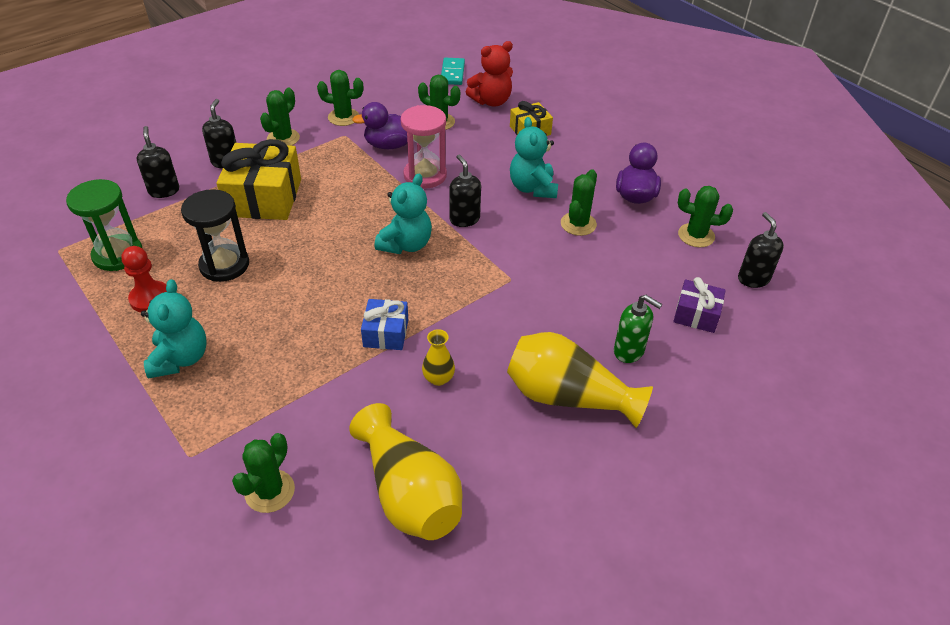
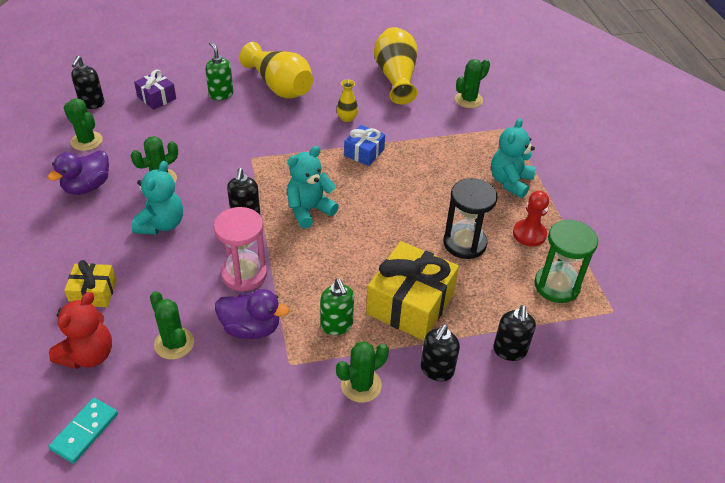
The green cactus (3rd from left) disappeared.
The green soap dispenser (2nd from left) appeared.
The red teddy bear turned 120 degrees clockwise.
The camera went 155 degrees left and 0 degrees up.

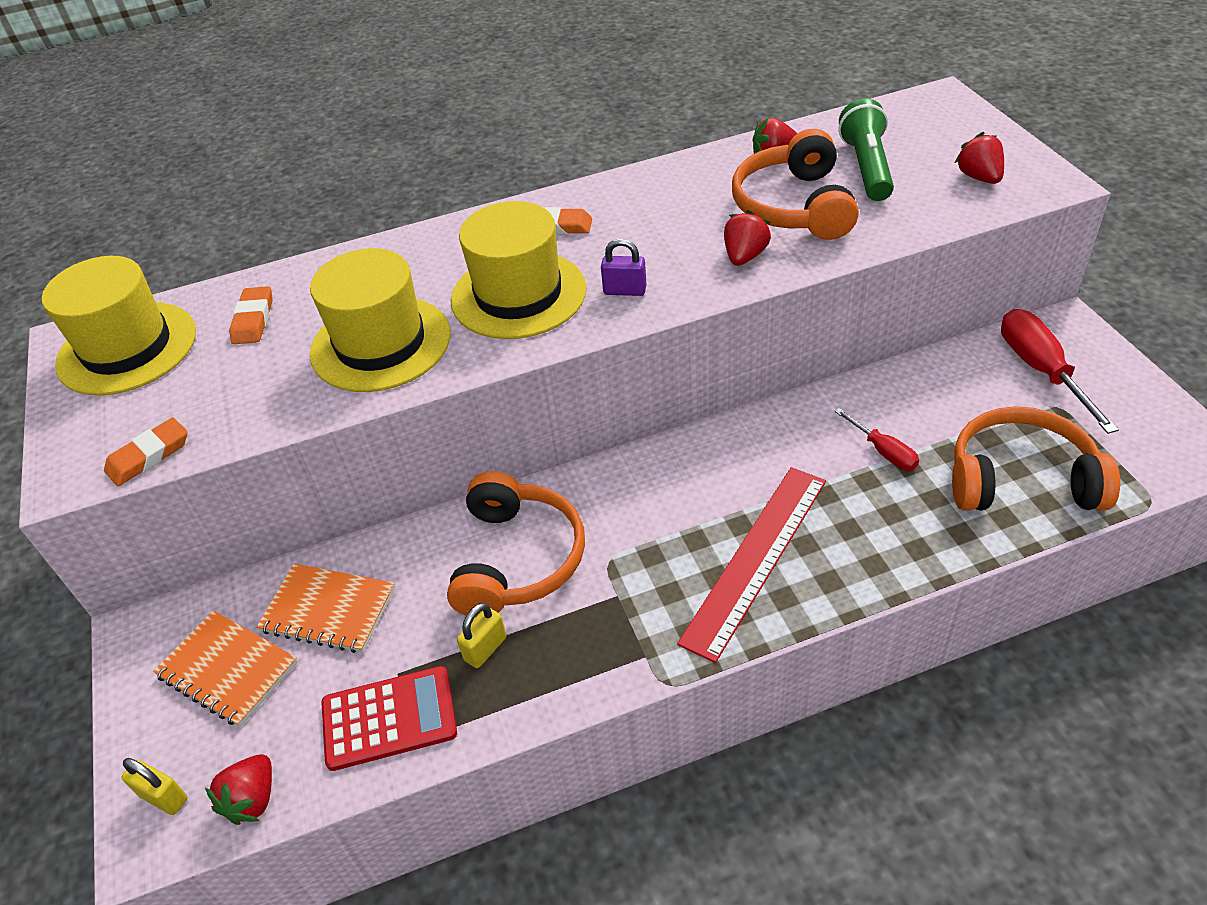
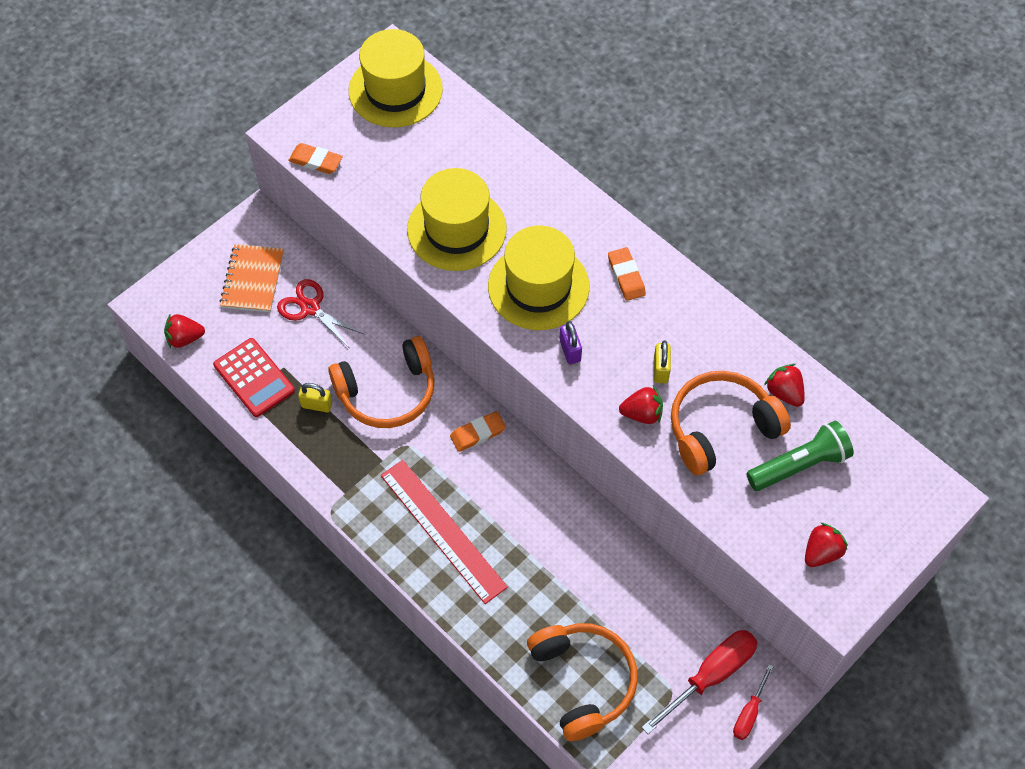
The yellow padlock (1st from left in the first image) moved.
The orange eraser (2nd from left) moved.
The red screwdriver (1st from left in the first image) moved.
The orange notebook (2nd from left) was replaced by the red scissors.
The red ruler turned 45 degrees clockwise.
The camera went 60 degrees right and 15 degrees up.

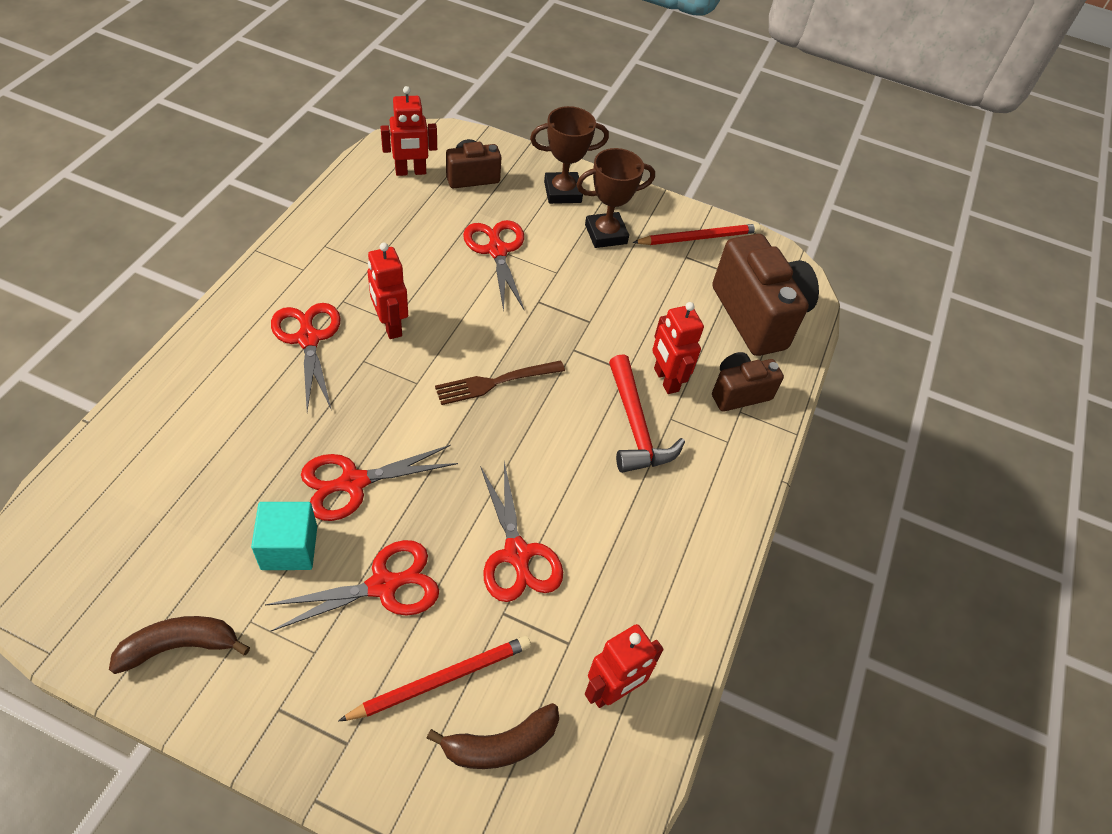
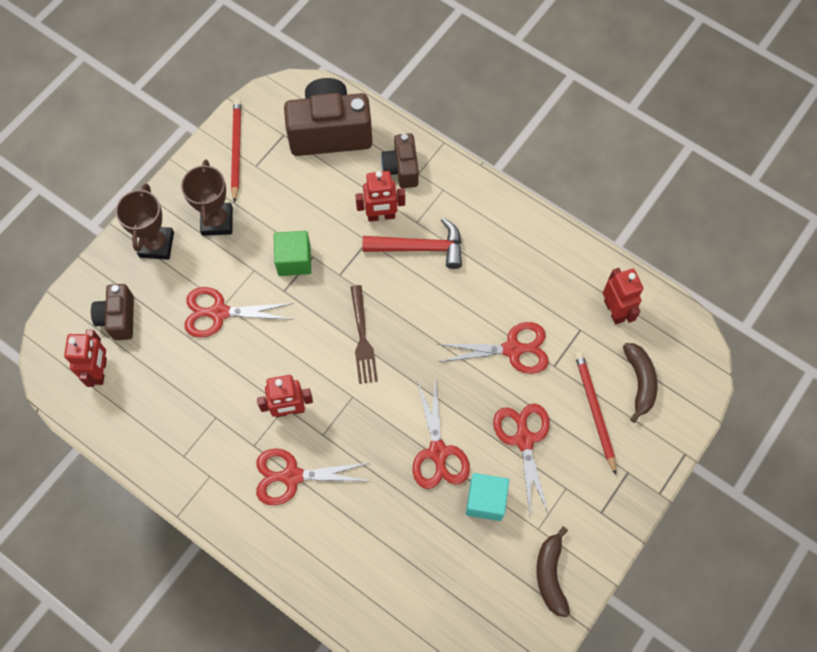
The green cube appeared.
The camera went 70 degrees left and 15 degrees up.

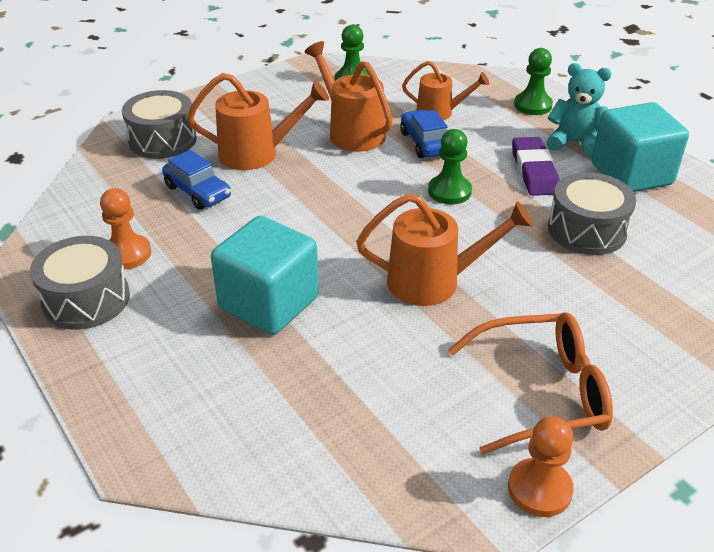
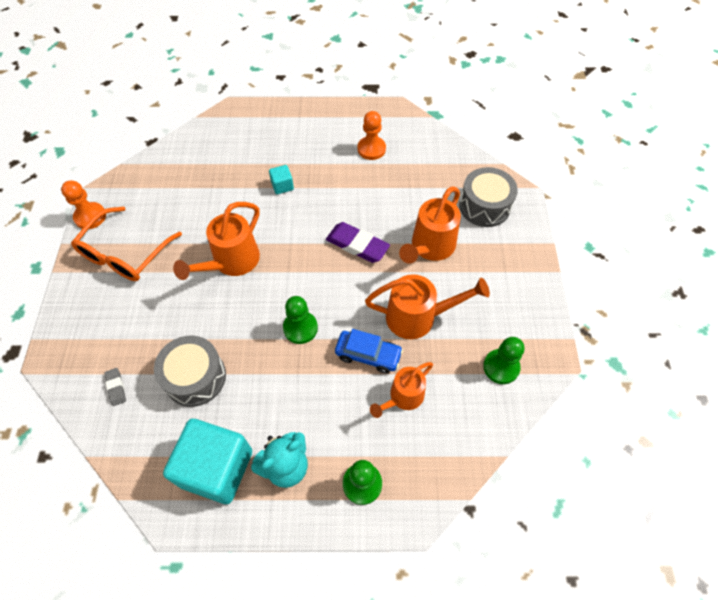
The grey drum (1st from left) disappeared.
The blue car (1st from left) disappeared.
The grey eraser appeared.
The purple eraser moved.
The turquoise cube (1st from left in the first image) changed to 0.43 times the size.
The camera went 125 degrees right and 20 degrees up.

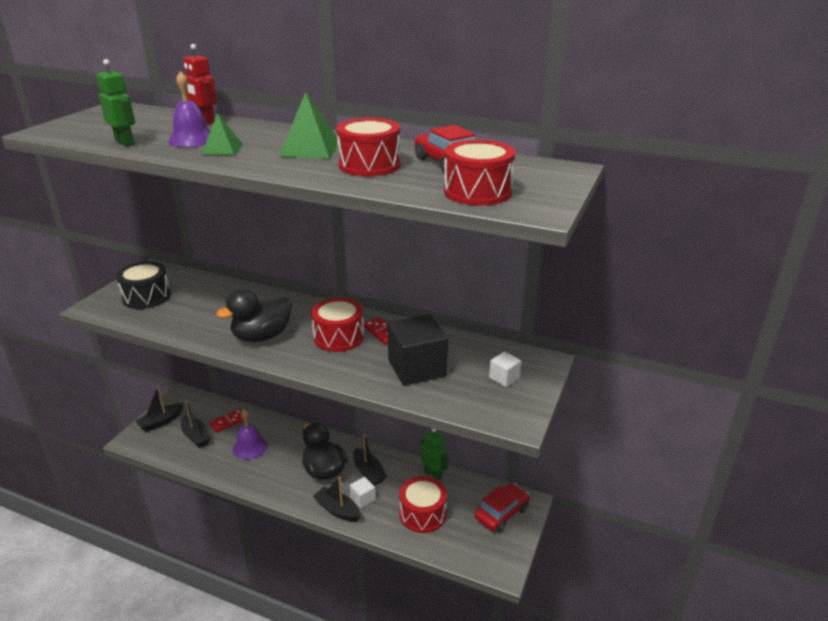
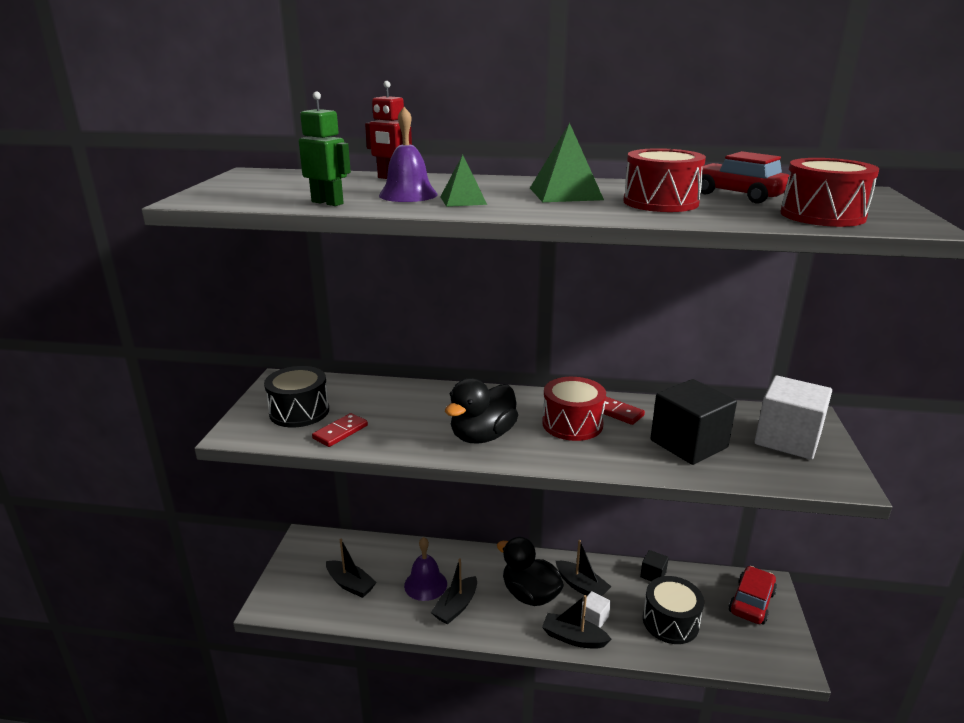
The black boat (1st from left in the first image) moved.
The red domino (1st from left) moved.
The green robot (2nd from left) was replaced by the black cube (1st from left).
The red drum (3rd from left) became the black drum (2nd from left).
The white cube (2nd from left) changed to 2.15 times the size.
The camera went 15 degrees left and 5 degrees down.

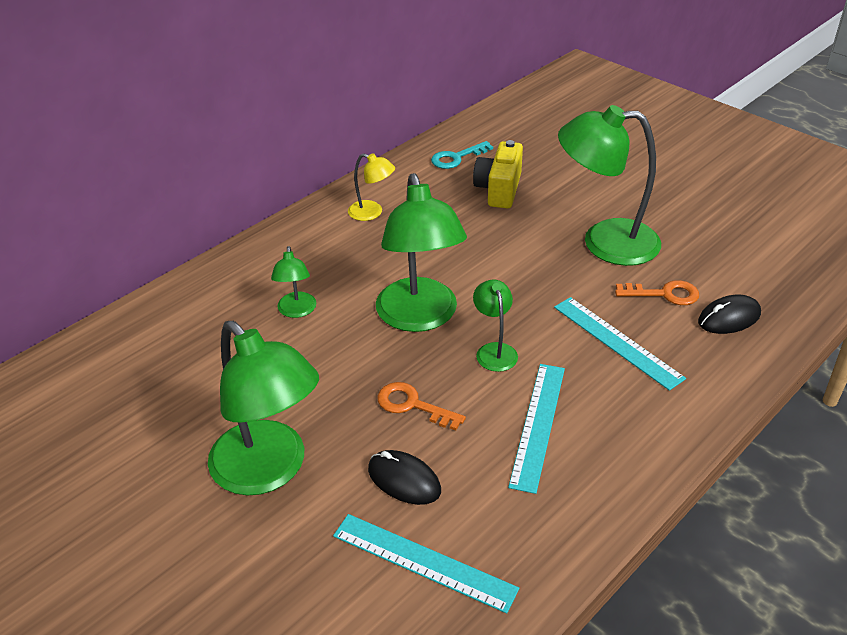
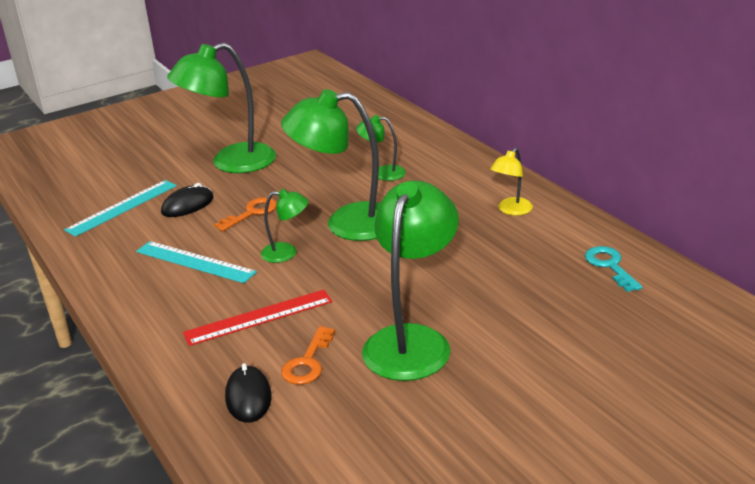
The yellow camera disappeared.
The turquoise ruler (3rd from left) became the red ruler.
The camera went 105 degrees right and 10 degrees down.

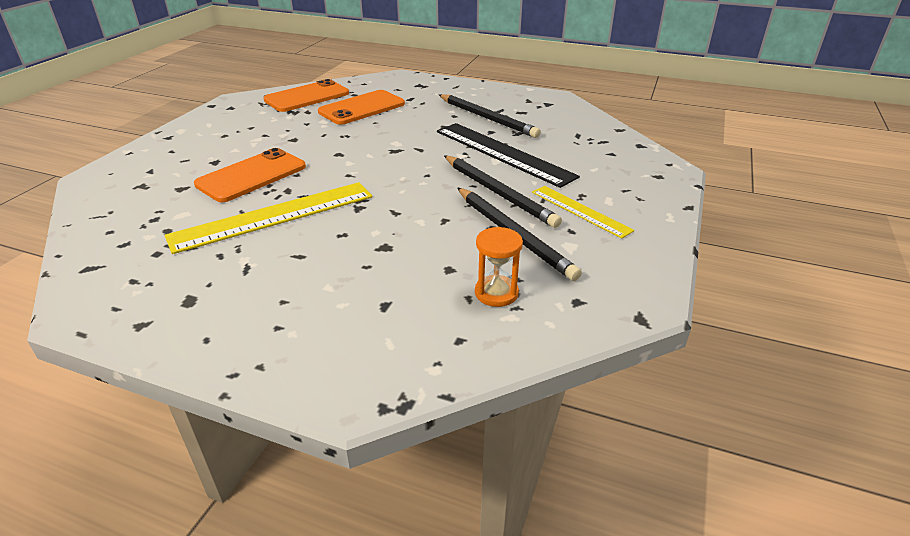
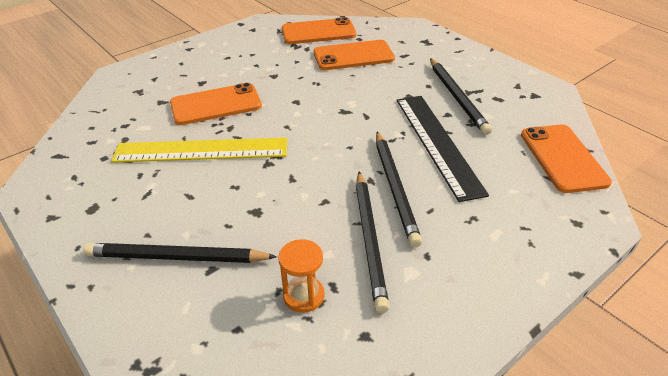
The yellow ruler (2nd from left) disappeared.
The black pencil (1st from left) appeared.
The orange phone (4th from left) appeared.
The camera went 30 degrees right and 5 degrees up.

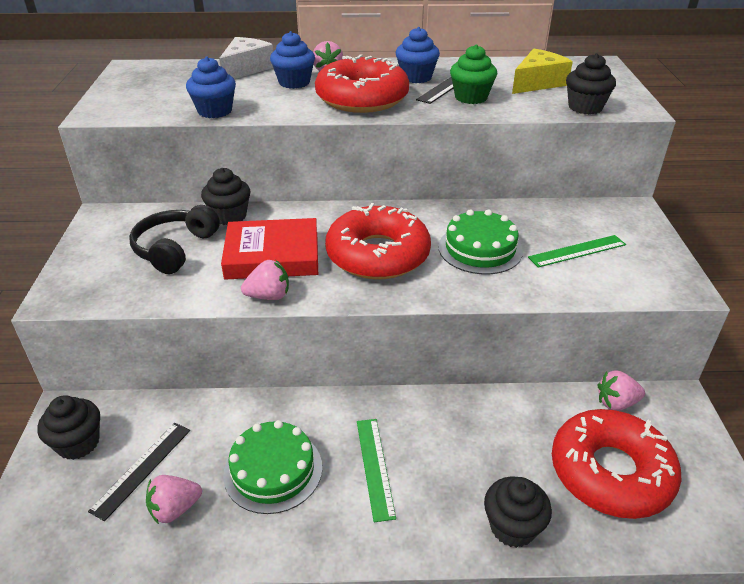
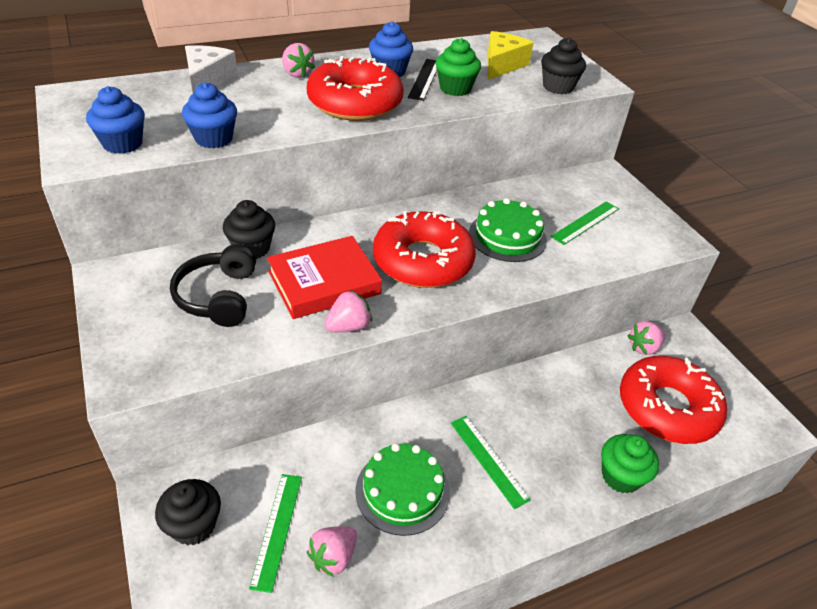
The blue cupcake (2nd from left in the first image) moved.
The black ruler (1st from left) became the green ruler (1st from left).
The black cupcake (3rd from left) became the green cupcake (2nd from left).
The camera went 25 degrees left and 5 degrees up.

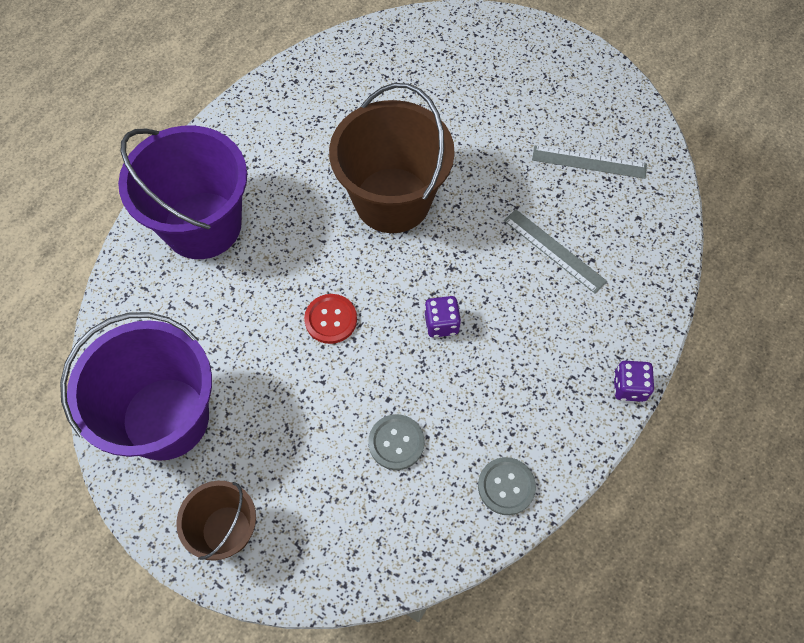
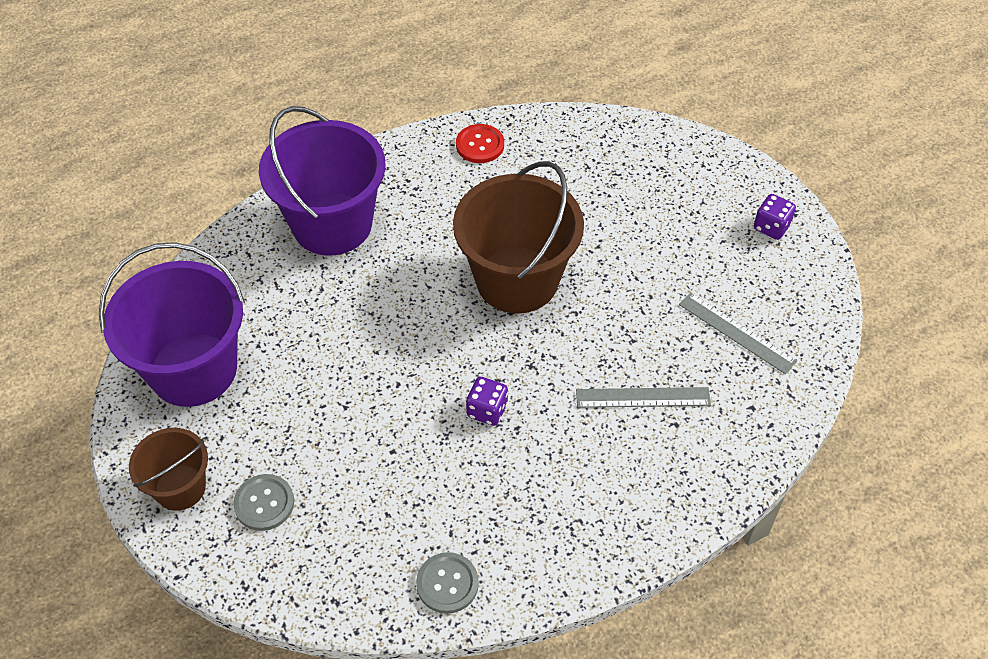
The red button moved.
The grey button (1st from left) moved.
The purple dice (2nd from left) moved.
The grey ruler (1st from left) turned 75 degrees counterclockwise.
The camera went 30 degrees right and 10 degrees down.

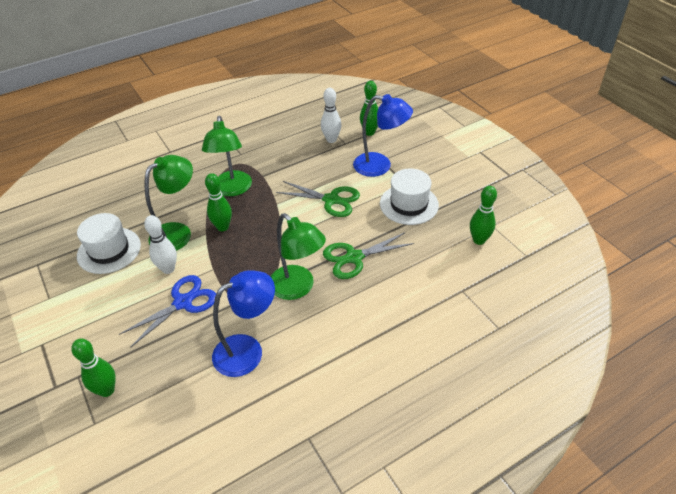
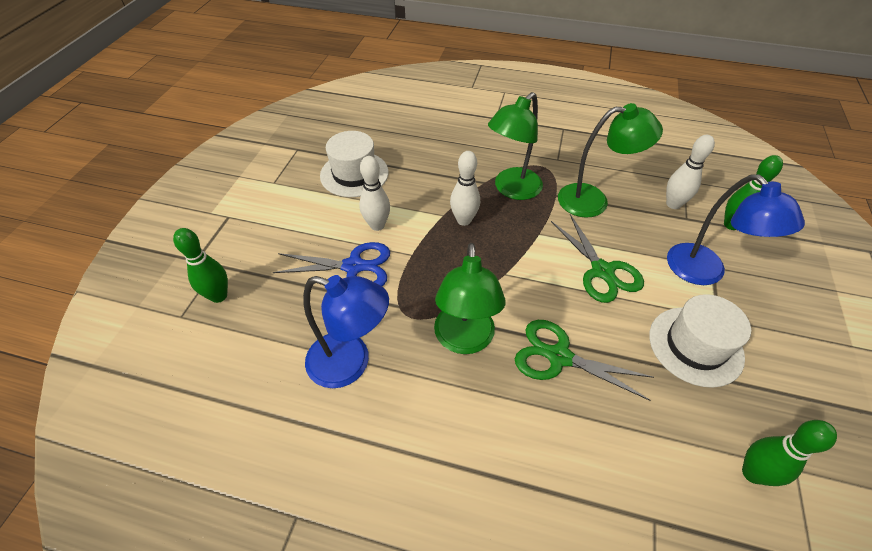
The green lamp (1st from left in the first image) moved.
The green bowling pin (2nd from left) became the white bowling pin (2nd from left).
The camera went 45 degrees right and 5 degrees up.

